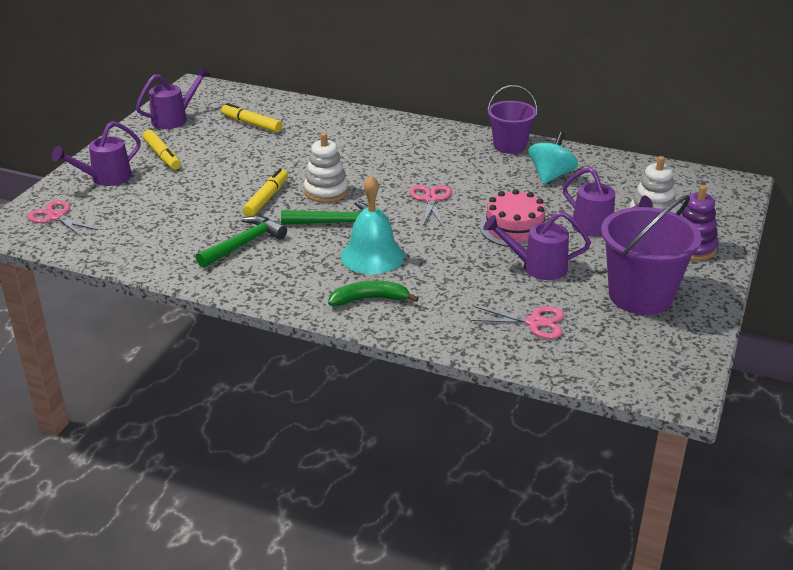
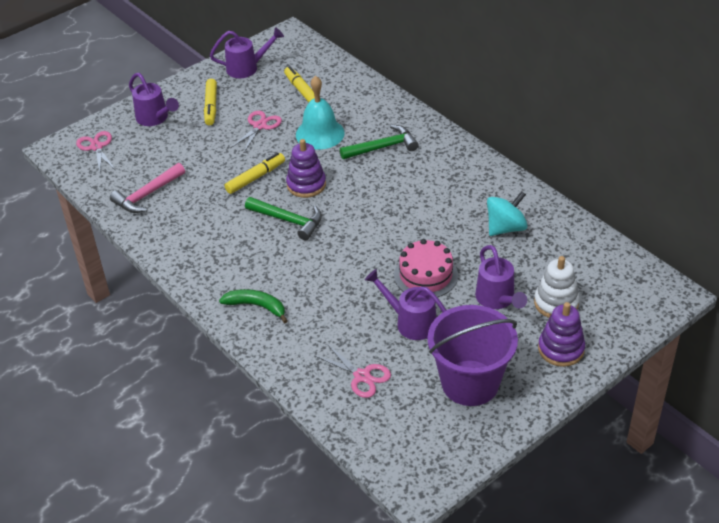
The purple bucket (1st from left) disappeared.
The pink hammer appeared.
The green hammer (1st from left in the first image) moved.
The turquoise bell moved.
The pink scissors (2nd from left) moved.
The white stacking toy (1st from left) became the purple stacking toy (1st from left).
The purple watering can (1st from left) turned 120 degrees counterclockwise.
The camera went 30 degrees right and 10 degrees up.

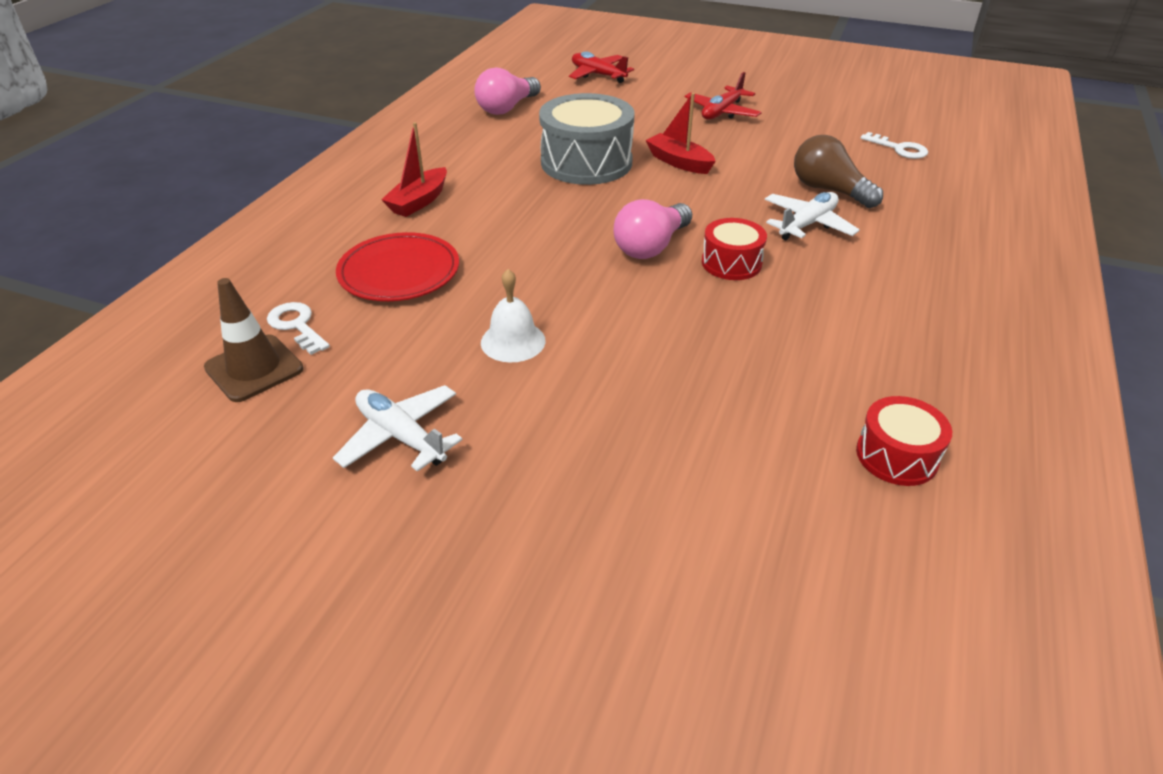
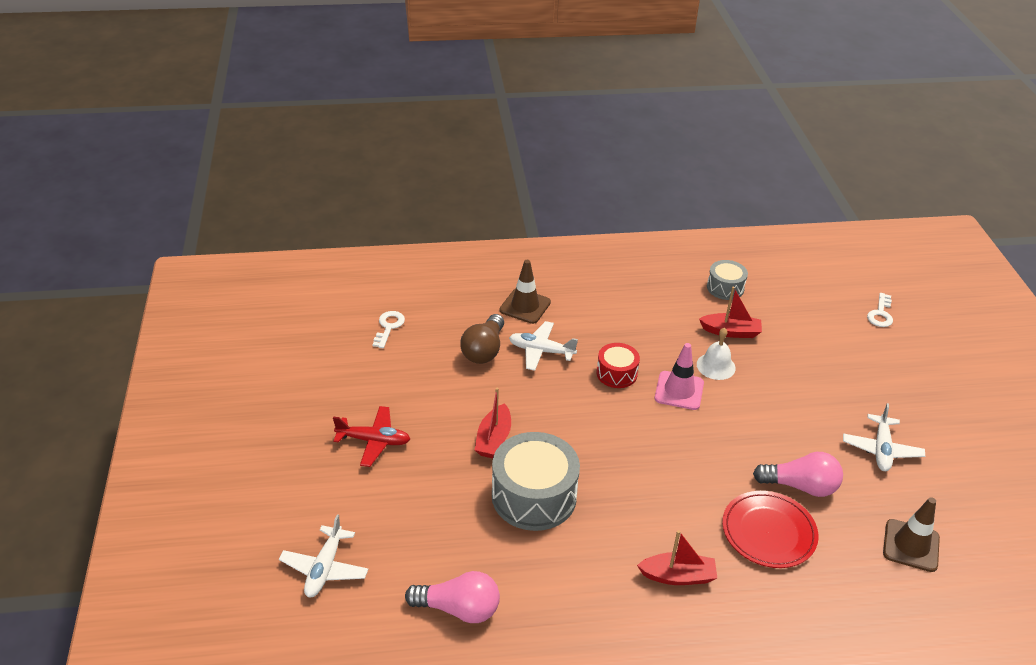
The brown traffic cone (1st from left) appeared.
The pink traffic cone appeared.
The red boat (3rd from left) appeared.
The white key (1st from left in the first image) moved.
The white bell moved.
The pink light bulb (2nd from left) moved.
The red plane (1st from left) became the white plane (1st from left).
The red drum (2nd from left) became the grey drum (2nd from left).
The camera went 120 degrees left and 0 degrees up.

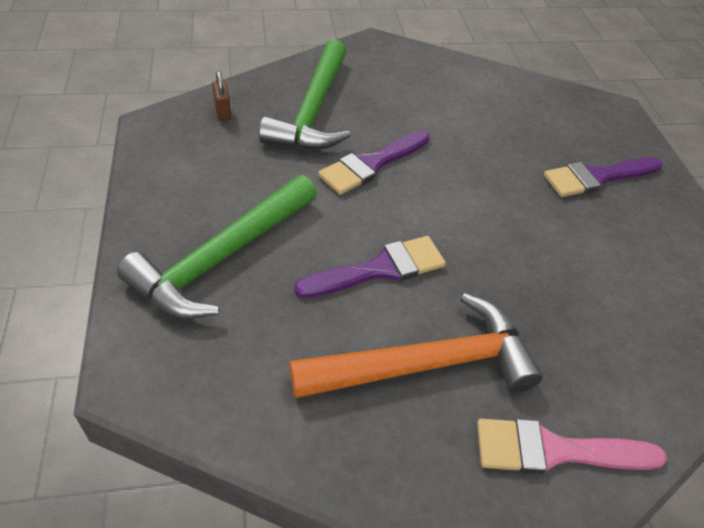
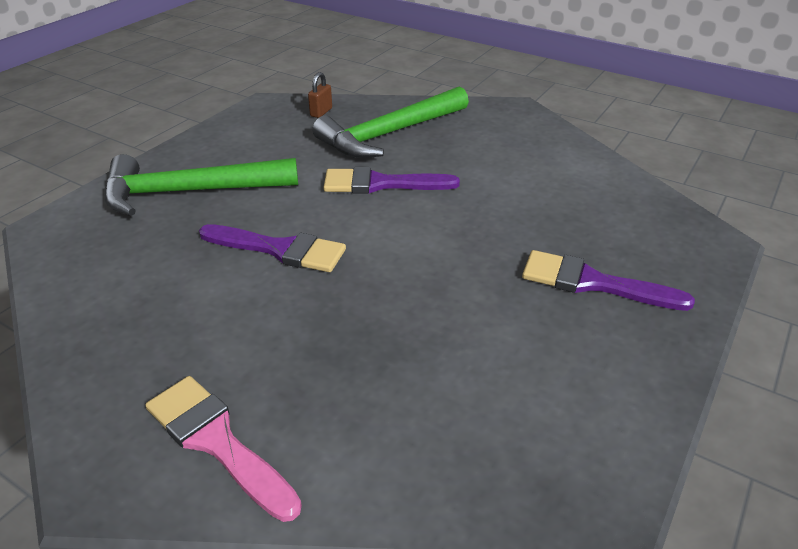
The orange hammer disappeared.
The camera went 45 degrees right and 10 degrees down.

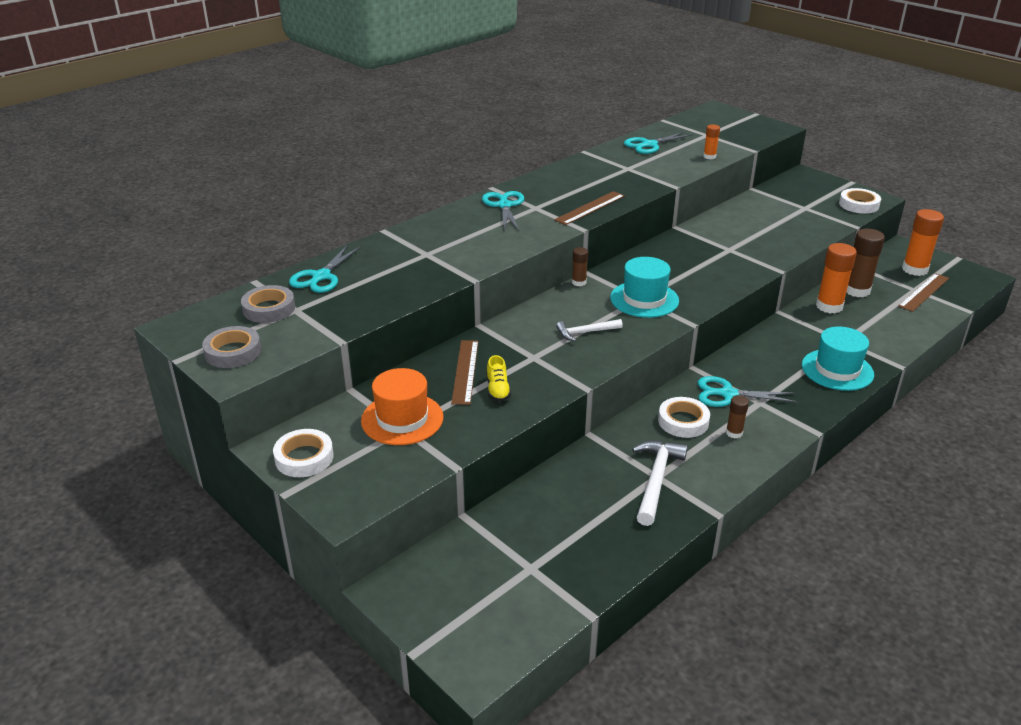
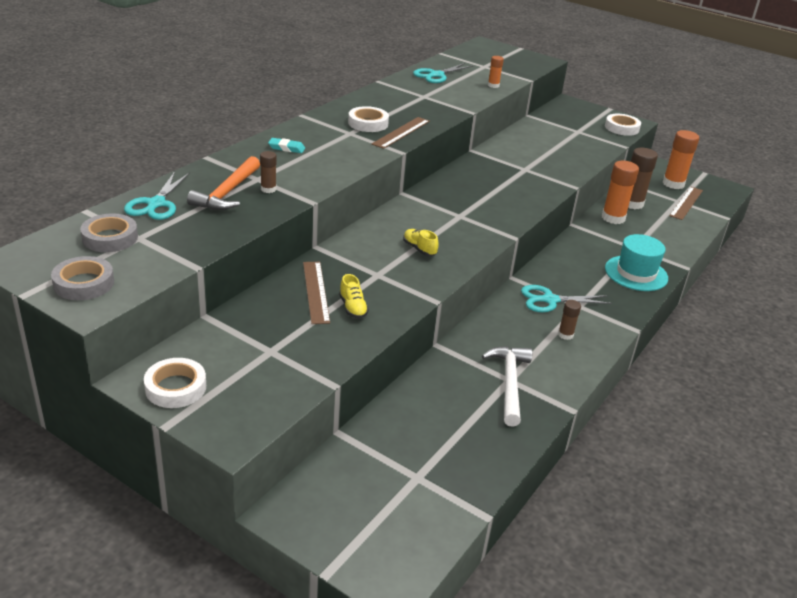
The orange hat disappeared.
The turquoise scissors (2nd from left) disappeared.
The turquoise hat (1st from left) disappeared.
The orange hammer appeared.
The turquoise eraser appeared.
The brown glue stick (1st from left) moved.
The white tape (2nd from left) moved.
The white hammer (1st from left) was replaced by the yellow shoe (2nd from left).
The camera went 15 degrees left and 0 degrees up.

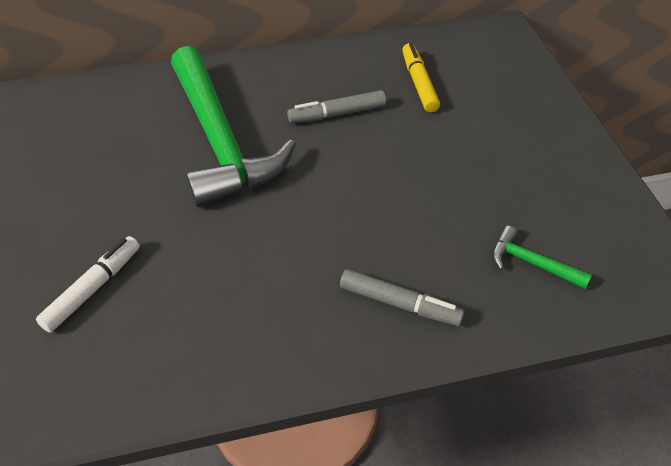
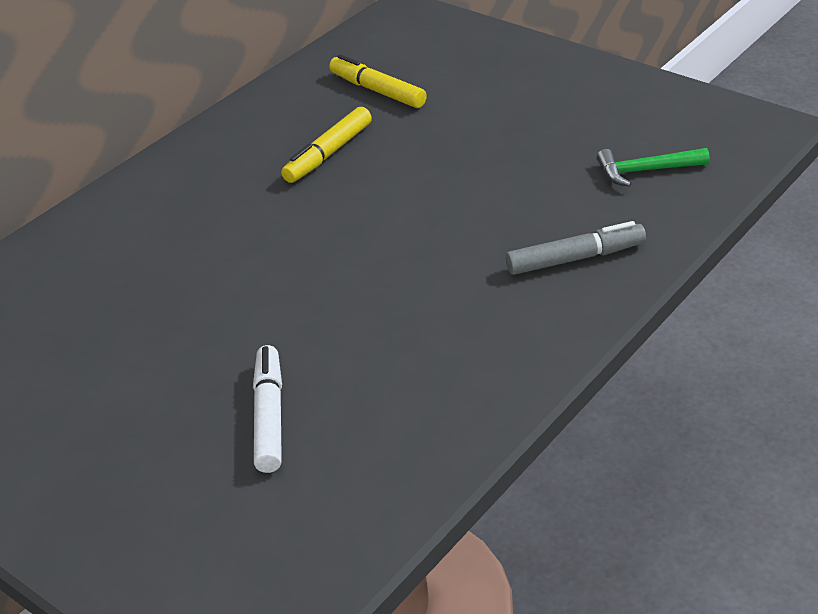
The green hammer (1st from left) disappeared.
The grey marker (1st from left) became the yellow marker (1st from left).
The camera went 35 degrees left and 10 degrees down.

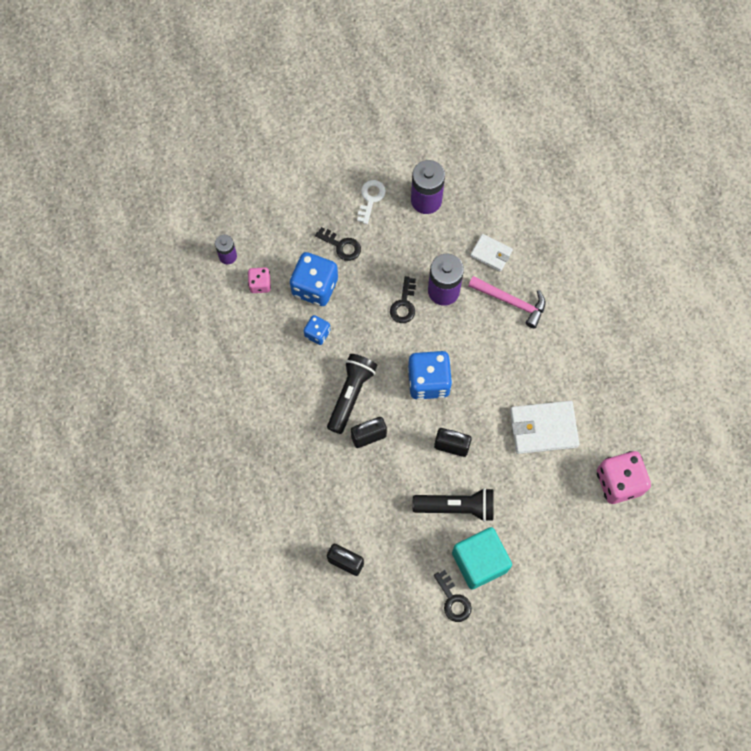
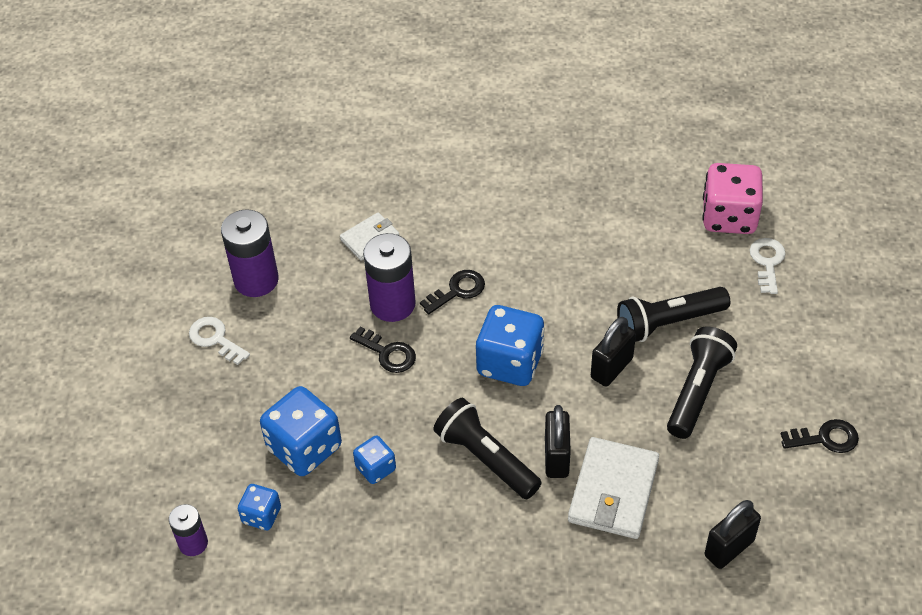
The turquoise cube disappeared.
The pink hammer disappeared.
The black flashlight (2nd from left) appeared.
The white key (2nd from left) appeared.
The black key (1st from left in the first image) moved.
The white wallet (2nd from left) moved.
The pink dice (1st from left) became the blue dice (1st from left).
The camera went 65 degrees left and 20 degrees down.

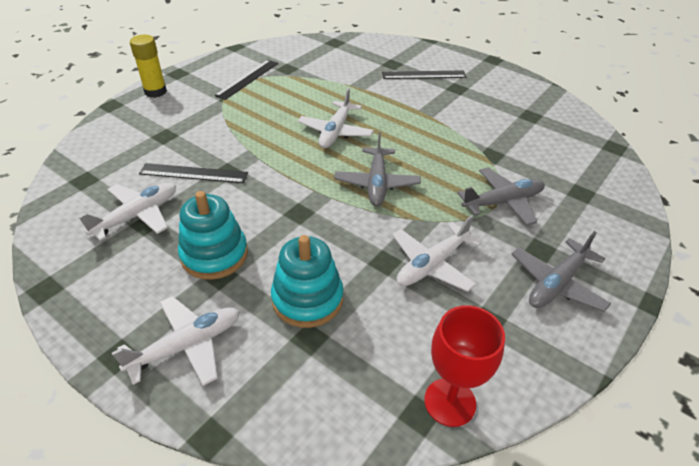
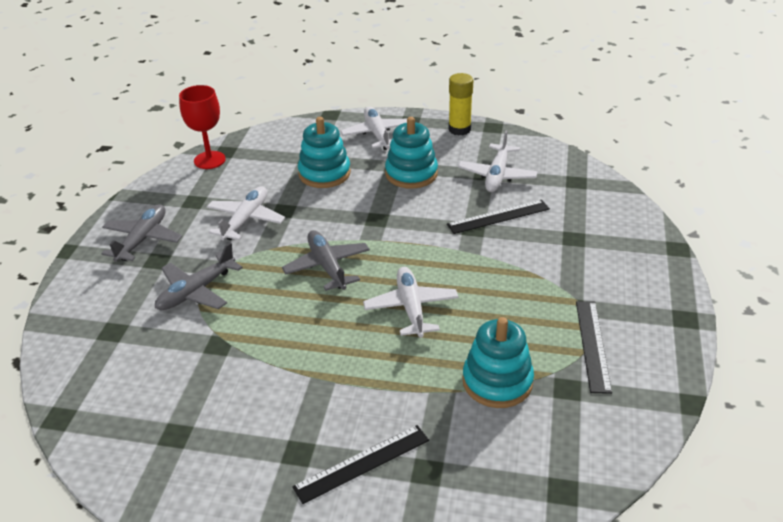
The turquoise stacking toy (3rd from left) appeared.
The yellow glue stick moved.
The white plane (2nd from left) turned 135 degrees clockwise.
The camera went 155 degrees right and 5 degrees down.

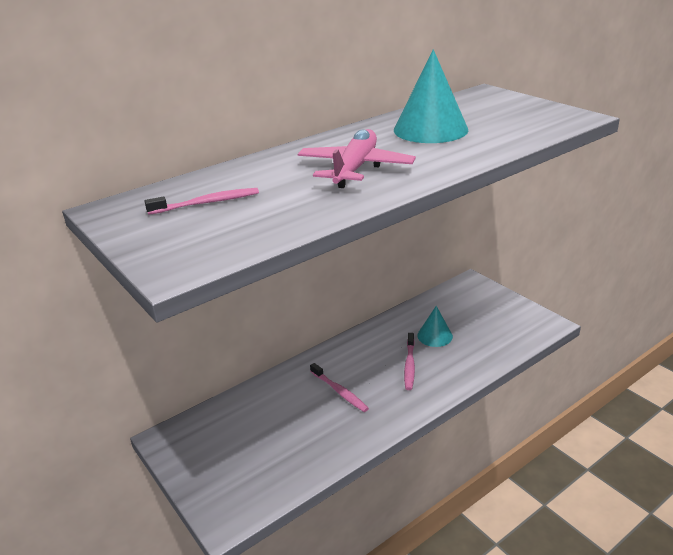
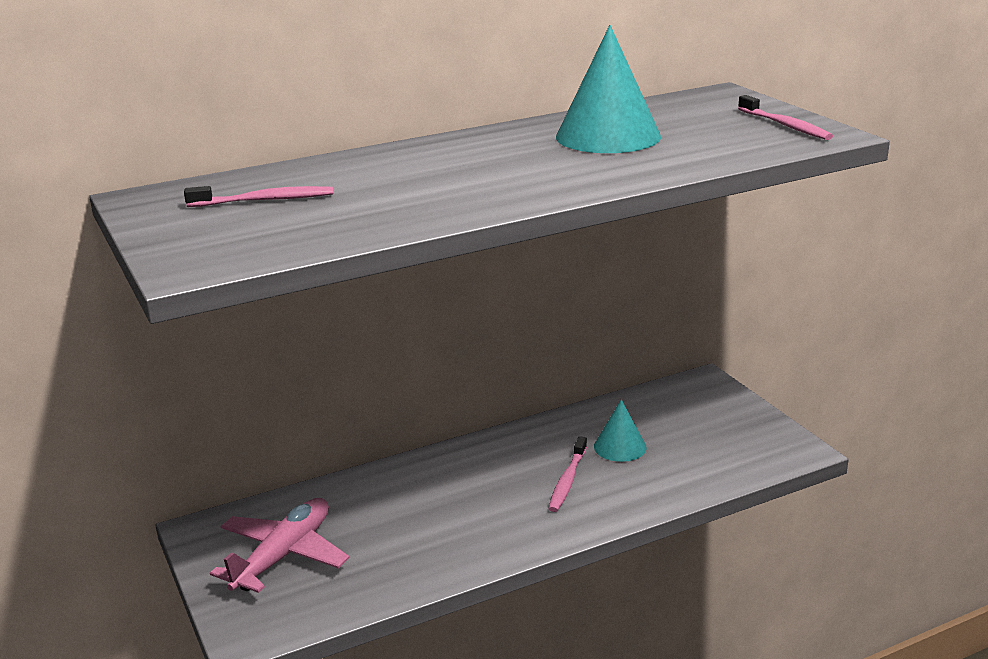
The pink plane moved.
The pink toothbrush (2nd from left in the first image) moved.
The camera went 10 degrees right and 5 degrees down.

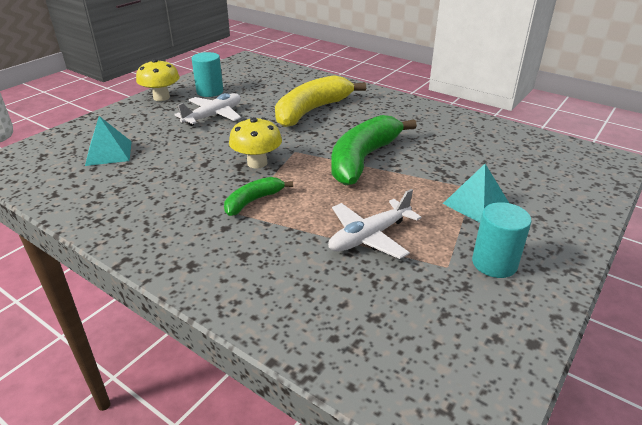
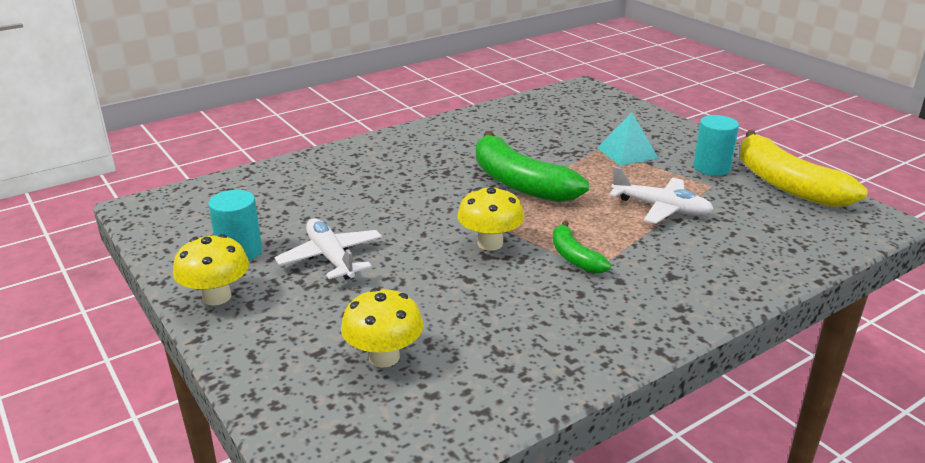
The yellow banana moved.
The turquoise pyramid (1st from left) was replaced by the yellow mushroom (2nd from left).
The white plane (2nd from left) turned 45 degrees counterclockwise.
The camera went 70 degrees left and 5 degrees down.

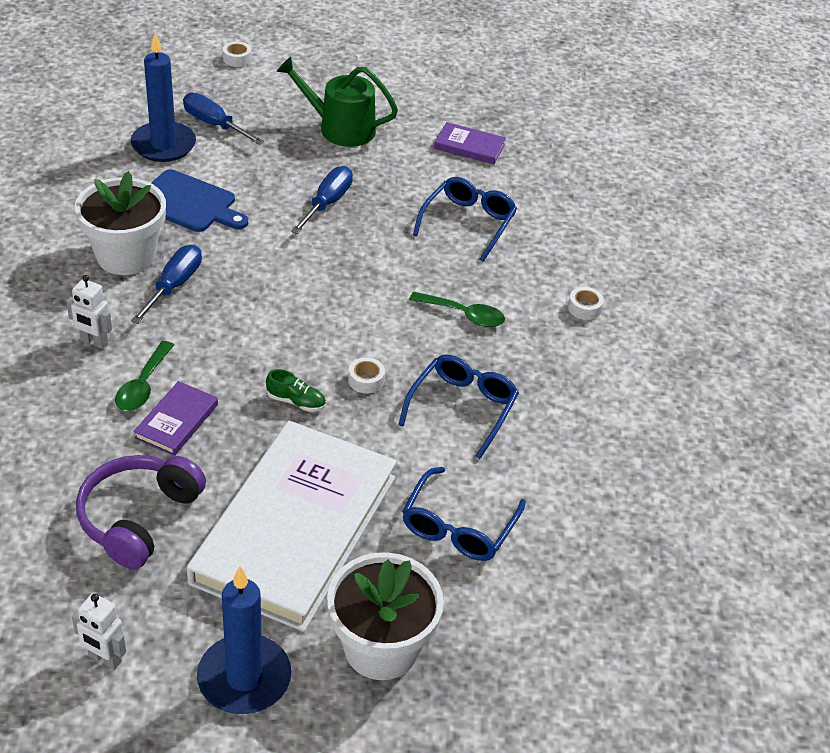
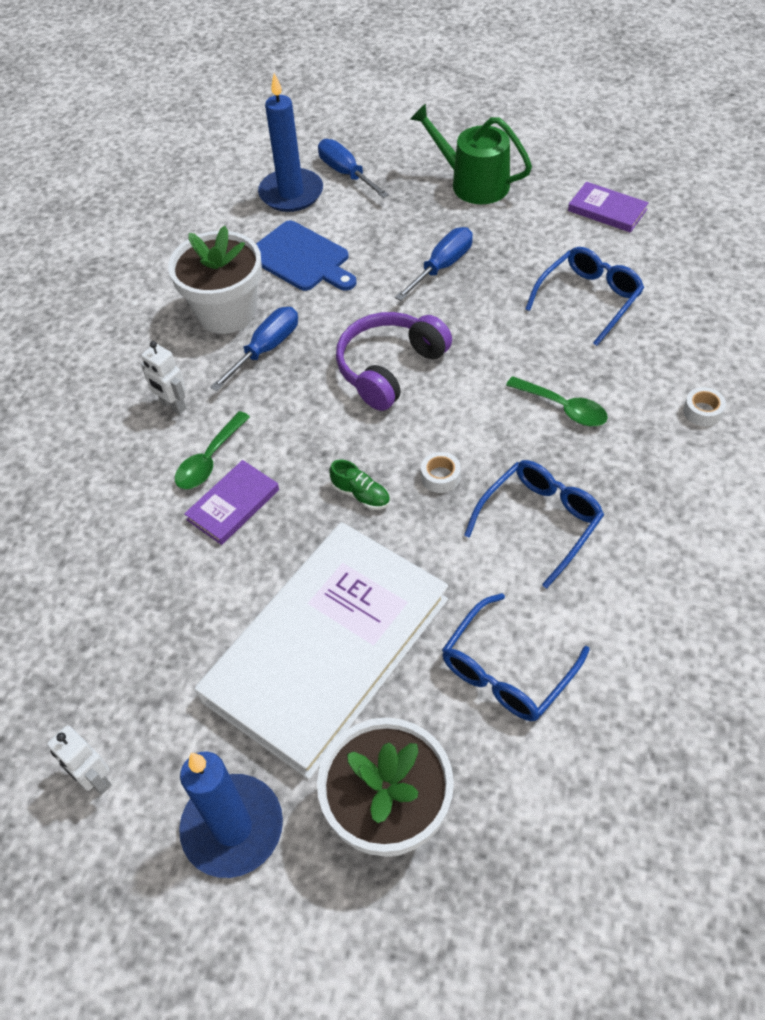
The white tape (1st from left) disappeared.
The purple headphones moved.
The camera went 20 degrees right and 10 degrees up.

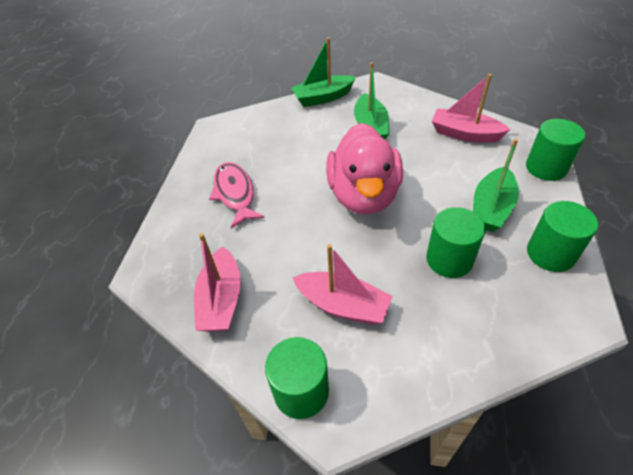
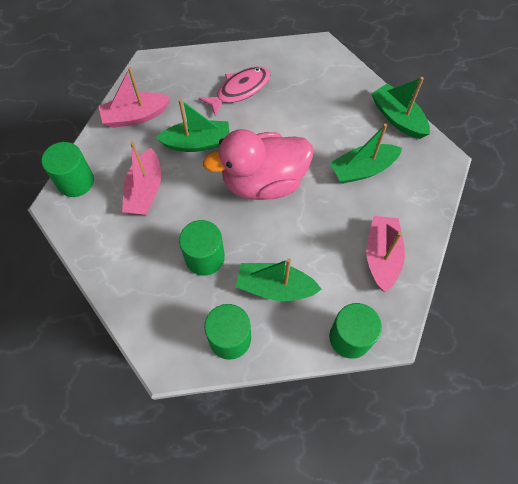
The green boat (1st from left) appeared.
The camera went 70 degrees right and 15 degrees up.

